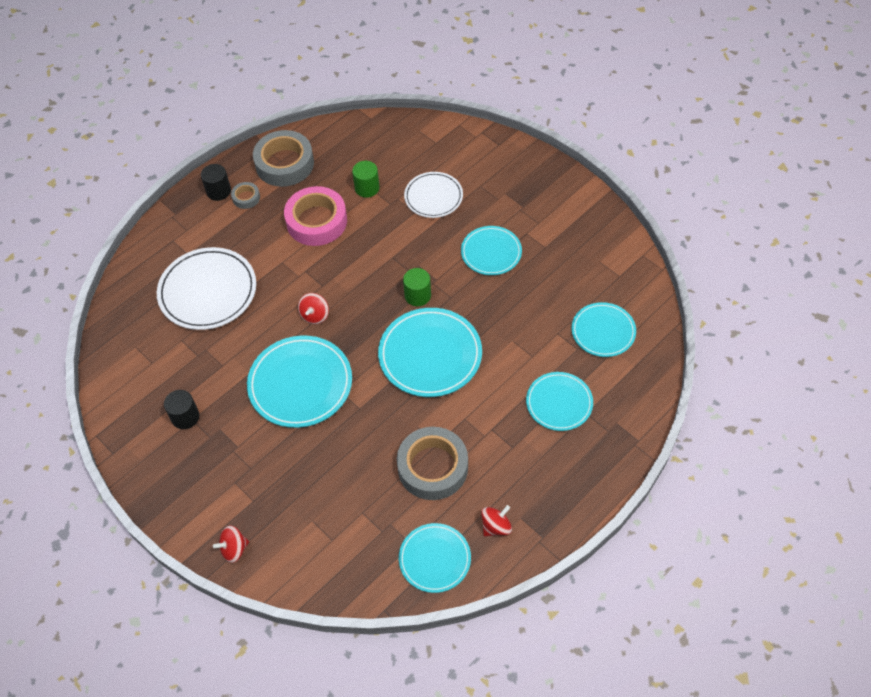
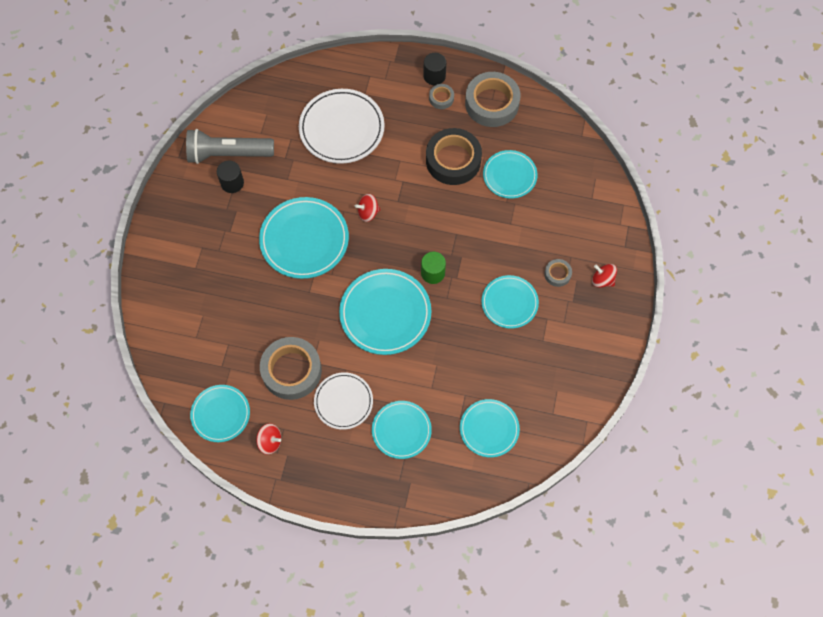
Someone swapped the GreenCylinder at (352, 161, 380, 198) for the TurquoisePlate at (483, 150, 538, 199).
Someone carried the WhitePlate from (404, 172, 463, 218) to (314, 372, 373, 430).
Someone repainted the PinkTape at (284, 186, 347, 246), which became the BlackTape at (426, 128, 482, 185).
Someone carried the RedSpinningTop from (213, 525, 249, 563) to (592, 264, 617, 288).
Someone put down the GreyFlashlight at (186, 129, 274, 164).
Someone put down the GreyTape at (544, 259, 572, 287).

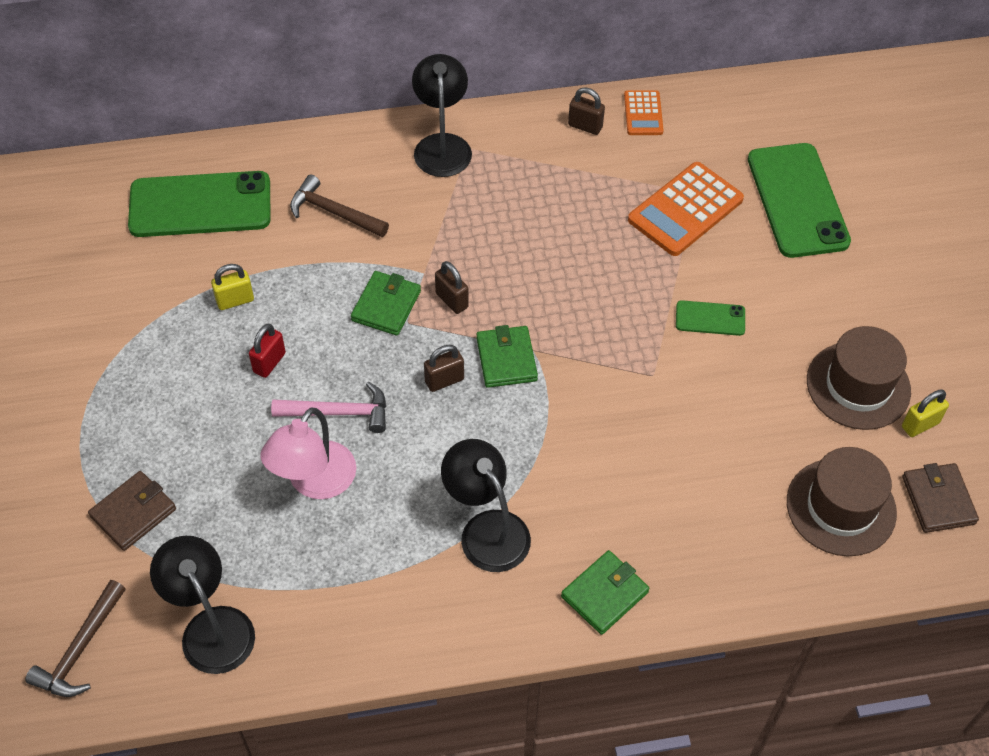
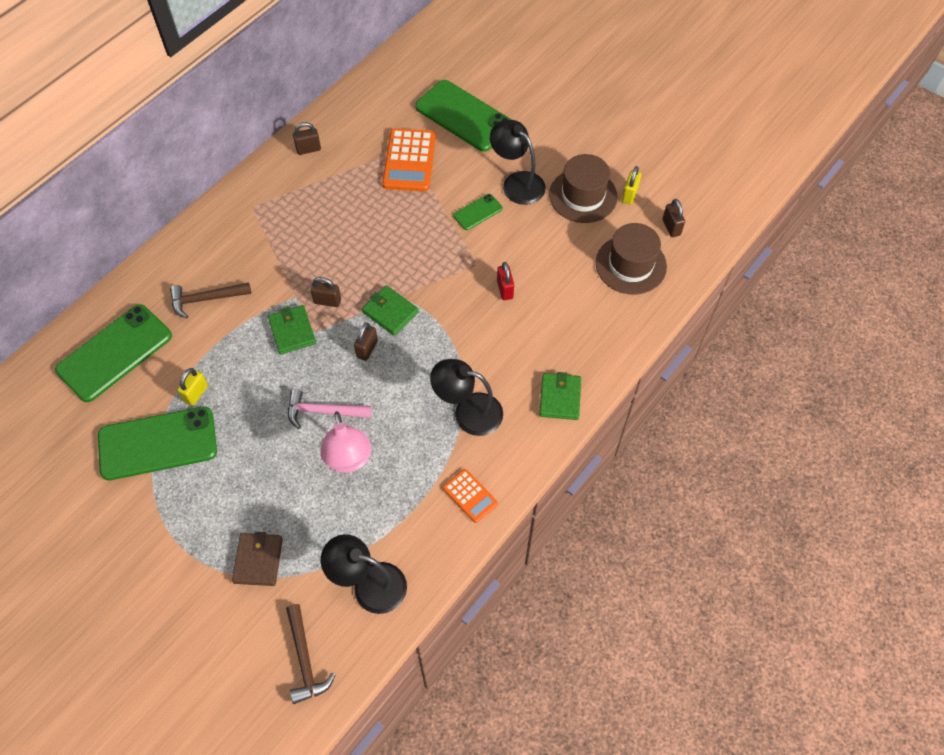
Someone carried the BlackLamp from (412, 54, 472, 177) to (490, 120, 546, 205).
Someone carried the OrangeCalculator from (624, 90, 664, 135) to (443, 469, 498, 523).
Someone carried the RedPadlock from (249, 324, 286, 378) to (497, 262, 514, 300).
Someone rotated the PinkHammer at (271, 381, 386, 433) by 135 degrees counterclockwise.
Someone swapped the BrownWallet at (902, 463, 979, 533) for the BrownPadlock at (663, 199, 685, 237).
Someone put down the GreenPhone at (98, 406, 217, 480).

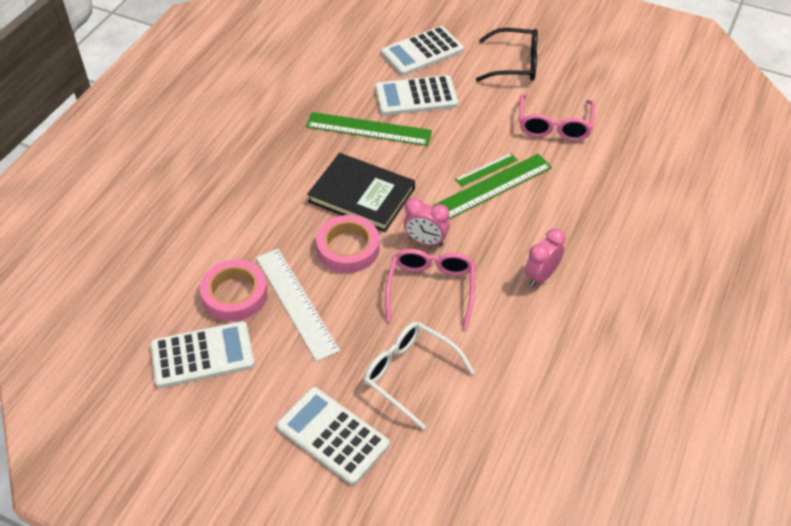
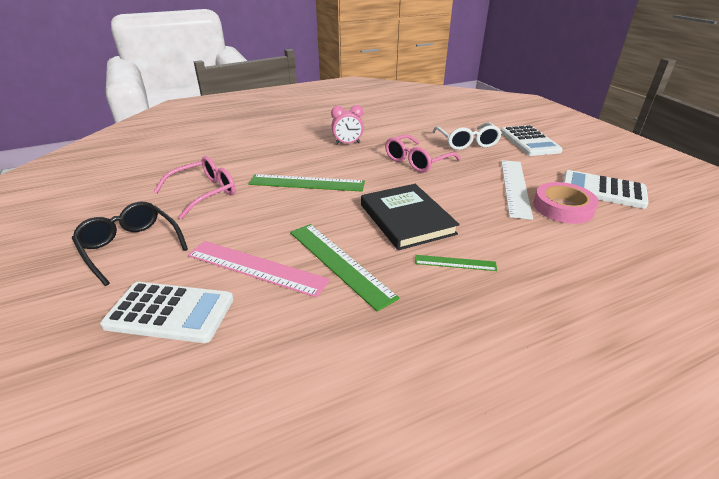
Someone swapped the WhiteCalculator at (375, 75, 458, 116) for the PinkRuler at (188, 241, 330, 298).
Someone carried the GreenRuler from (455, 153, 518, 187) to (415, 255, 497, 271).
Someone took away the PinkClock at (404, 198, 450, 246).
Someone took away the PinkTape at (316, 215, 379, 273).

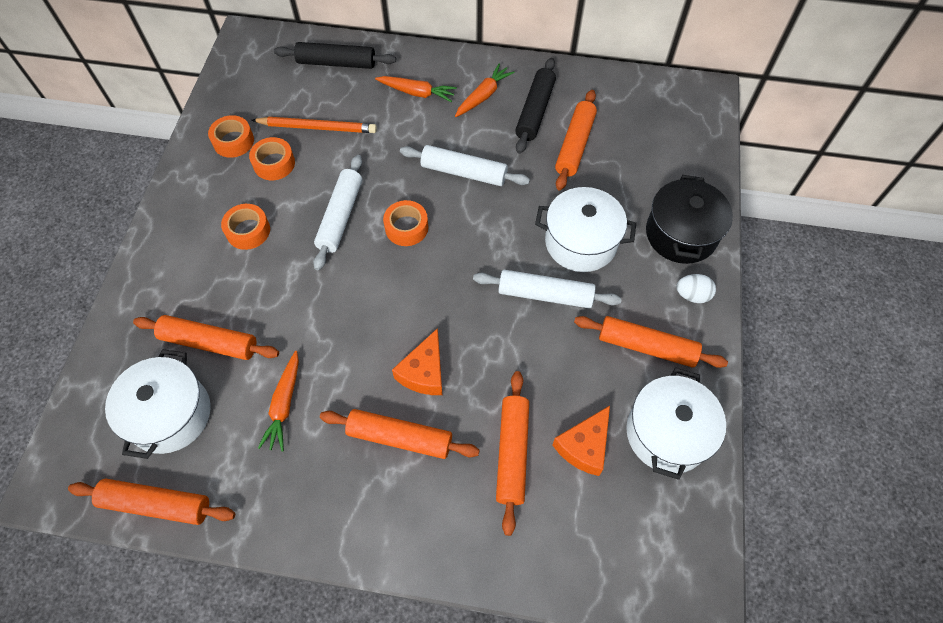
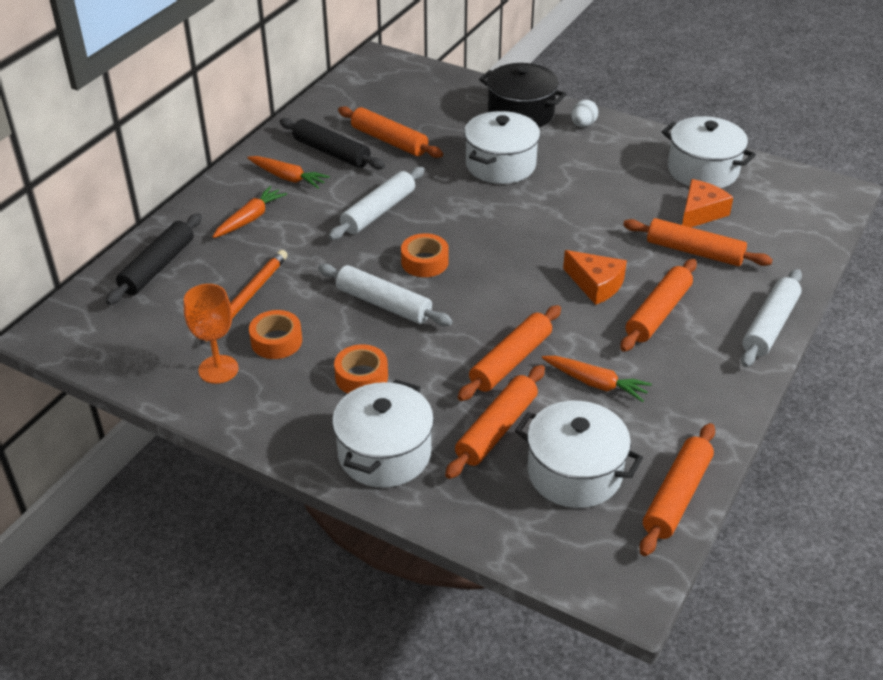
Someone rotated the OrangeCarrot at (455, 63, 515, 117) by 150 degrees clockwise.
Someone swapped the OrangeTape at (208, 115, 254, 158) for the OrangeGoblet at (184, 284, 238, 384).
Someone carried the WhiteRollingPin from (473, 270, 622, 308) to (741, 269, 802, 367).
Someone carried the OrangeRollingPin from (574, 316, 728, 368) to (458, 305, 561, 401).
Someone rotated the OrangeCheese at (553, 406, 610, 476) by 105 degrees counterclockwise.
Someone put down the WhitePot at (332, 379, 434, 488).

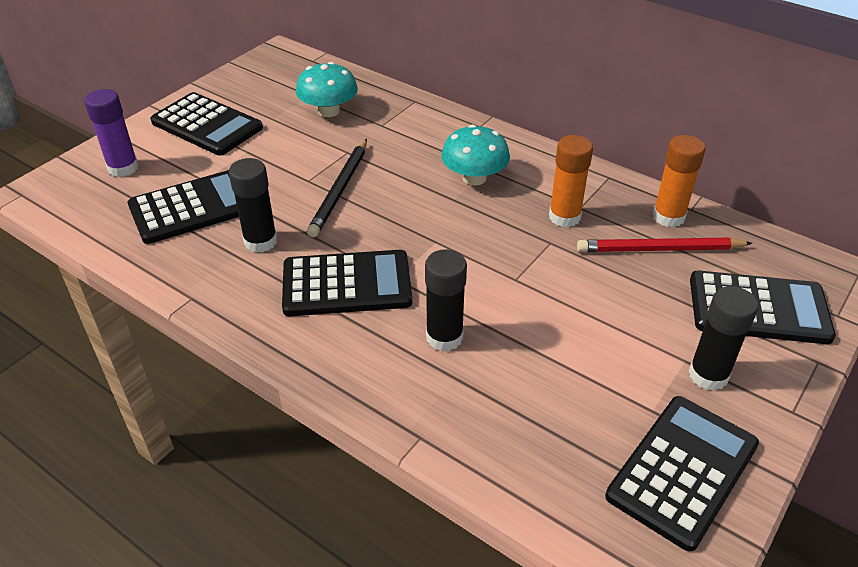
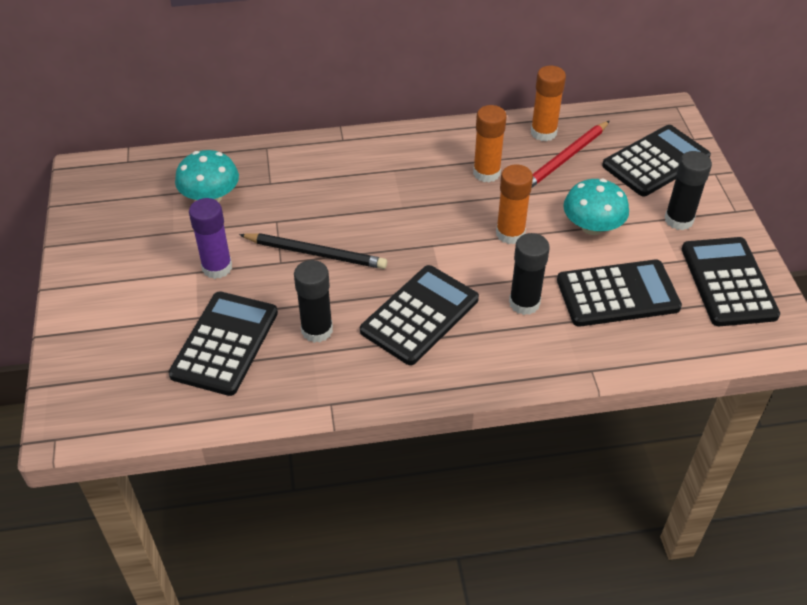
Someone carried the PurpleGlueStick from (84, 89, 139, 177) to (189, 198, 232, 279).
Someone carried the BlackCalculator from (150, 92, 263, 156) to (557, 260, 682, 327).
Someone carried the TurquoiseMushroom from (441, 125, 510, 186) to (563, 179, 629, 235).
Someone rotated the BlackPencil at (307, 139, 367, 237) by 45 degrees counterclockwise.
Someone put down the OrangeGlueStick at (496, 165, 533, 244).

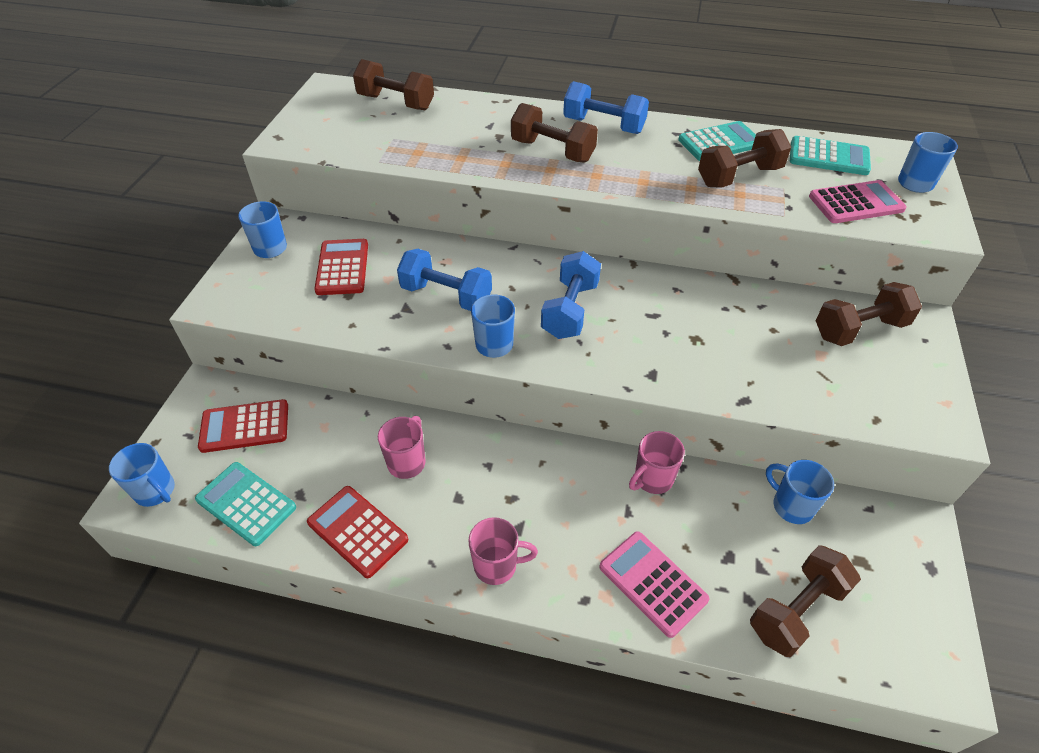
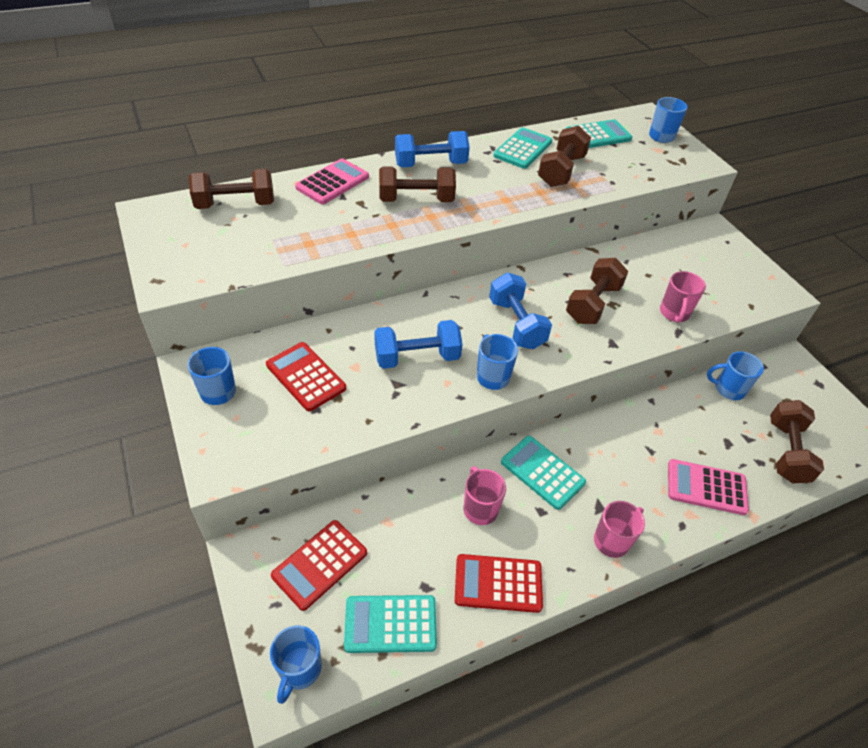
Someone carried the PinkCalculator from (809, 180, 907, 223) to (295, 158, 369, 205).
Someone carried the BrownDumbbell from (816, 282, 922, 346) to (566, 258, 628, 324).
Someone carried the PinkMug from (629, 431, 685, 494) to (660, 271, 706, 323).
Someone rotated the BlueMug at (109, 443, 175, 507) by 105 degrees clockwise.
Someone put down the TurquoiseCalculator at (501, 436, 586, 510).

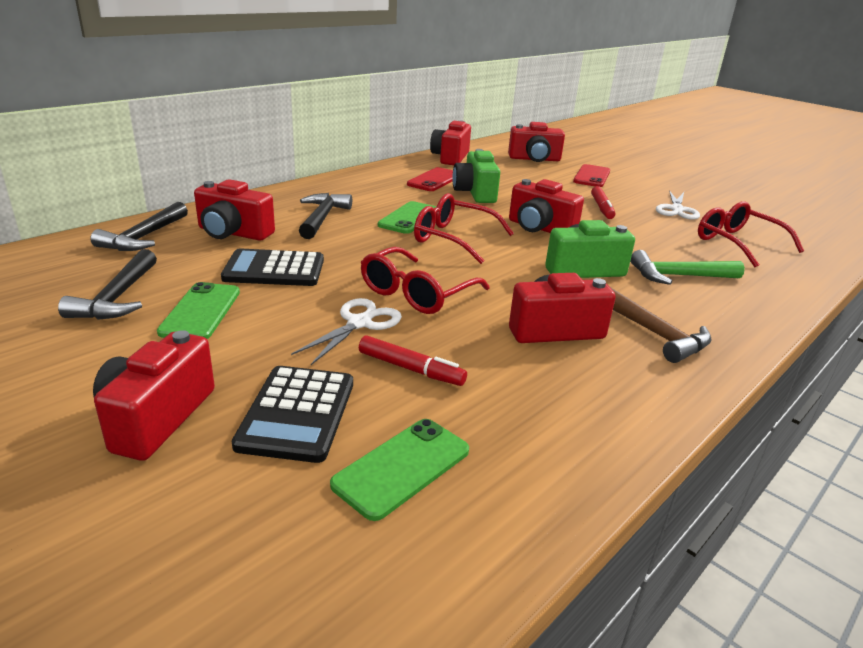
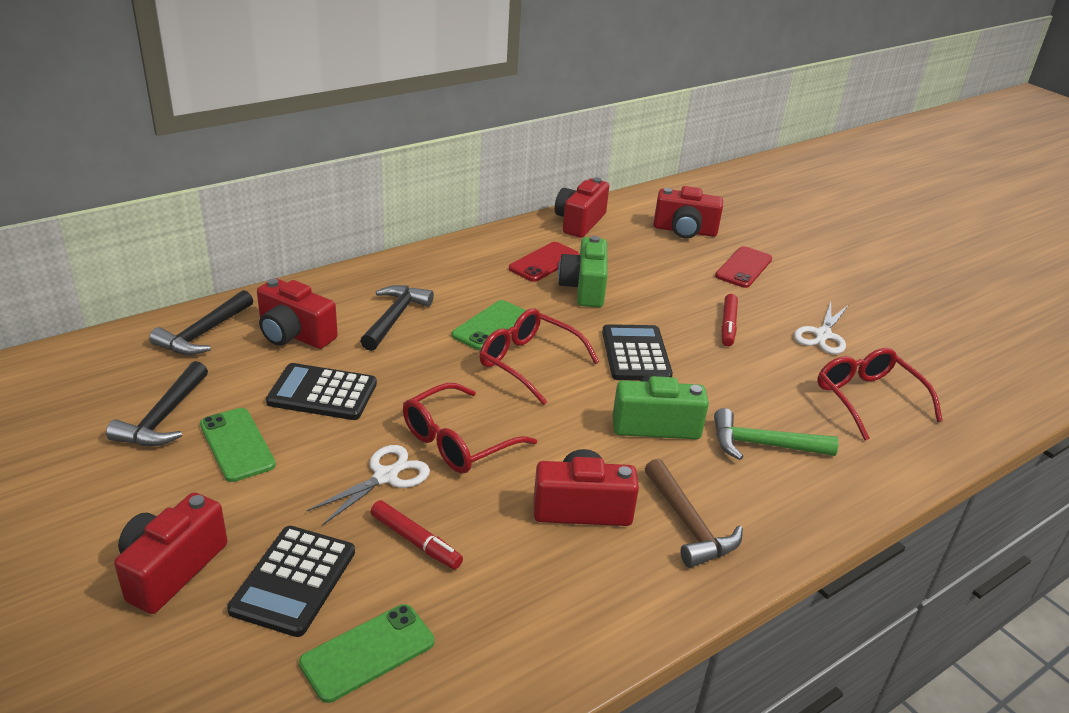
Someone swapped the RedCamera at (509, 179, 584, 233) for the BlackCalculator at (602, 324, 673, 380).
Someone rotated the GreenPhone at (157, 282, 240, 339) by 45 degrees counterclockwise.

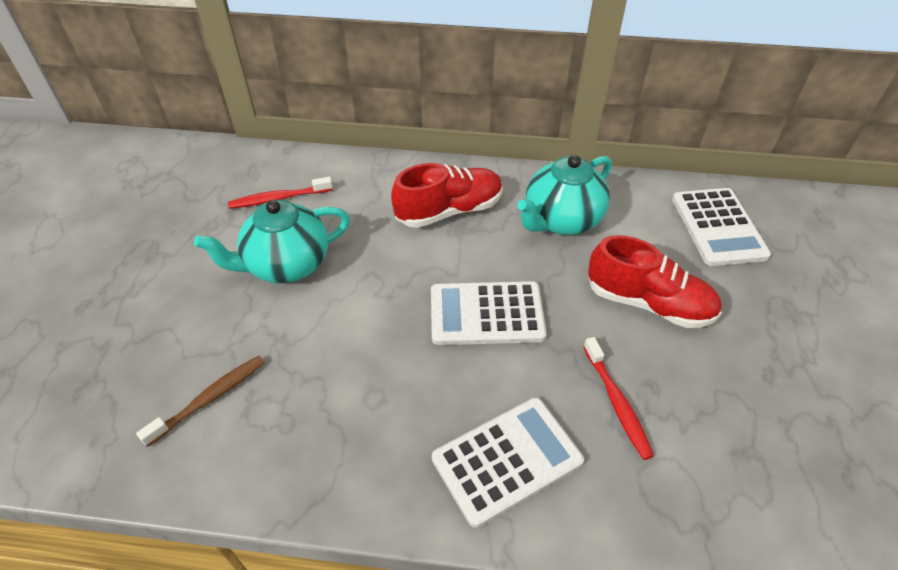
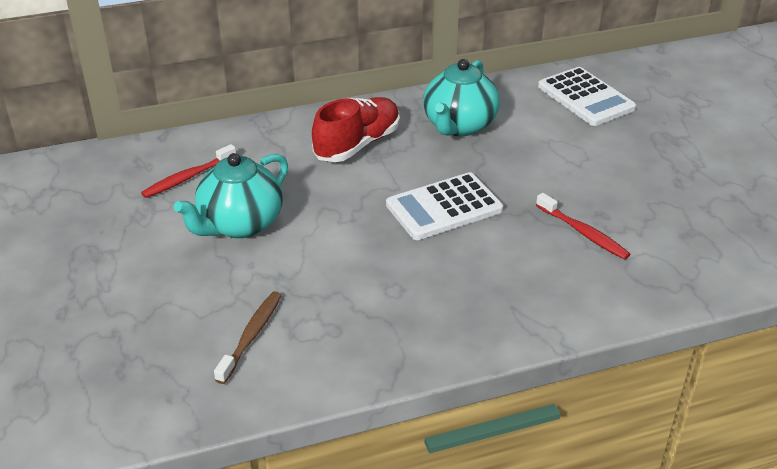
Someone took away the RedShoe at (588, 235, 722, 328).
Someone took away the WhiteCalculator at (432, 397, 584, 528).

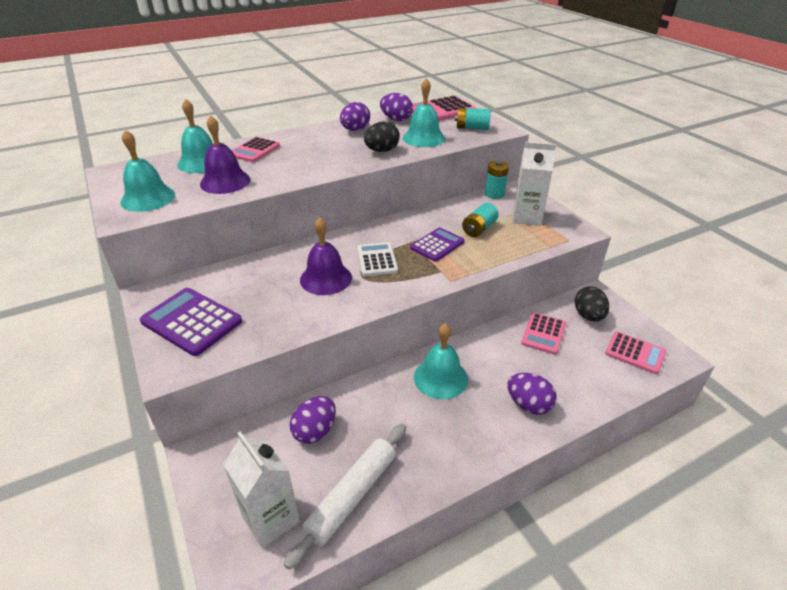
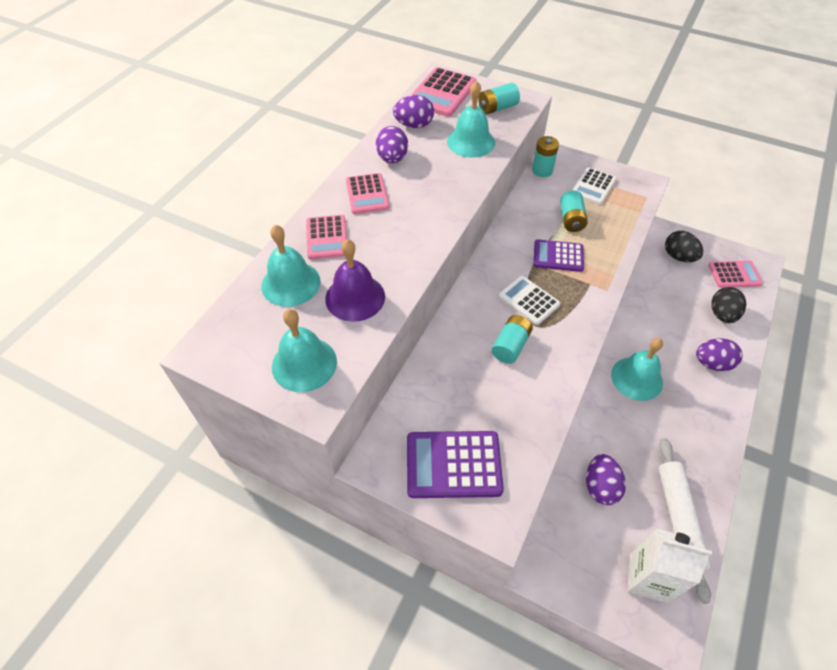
Someone carried the BlackEgg from (364, 121, 400, 152) to (711, 287, 746, 323).
Someone swapped the WhiteCarton at (513, 142, 556, 226) for the WhiteCalculator at (572, 167, 616, 205).
Someone swapped the PurpleBell at (300, 217, 352, 295) for the TurquoiseBattery at (491, 315, 533, 364).
Someone rotated the PurpleCalculator at (410, 227, 464, 262) by 90 degrees counterclockwise.
Someone carried the PinkCalculator from (521, 313, 566, 355) to (346, 173, 389, 214).

